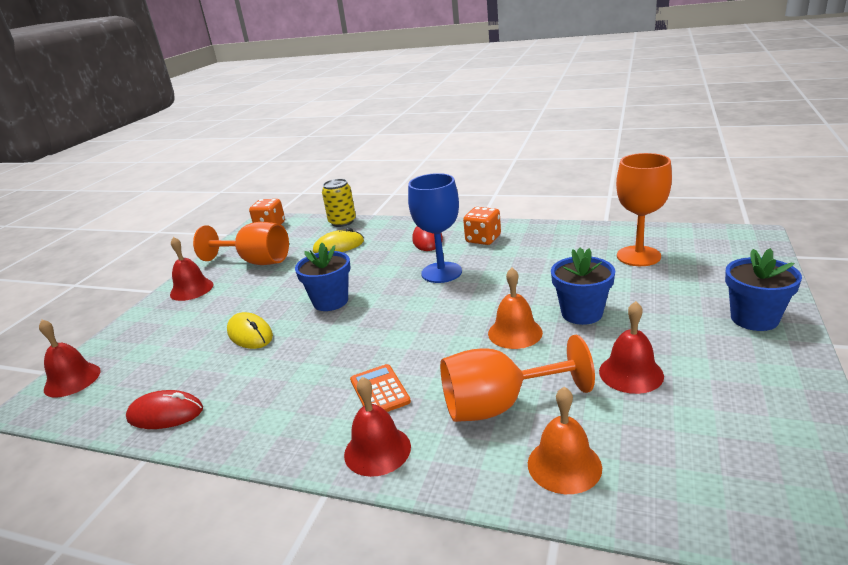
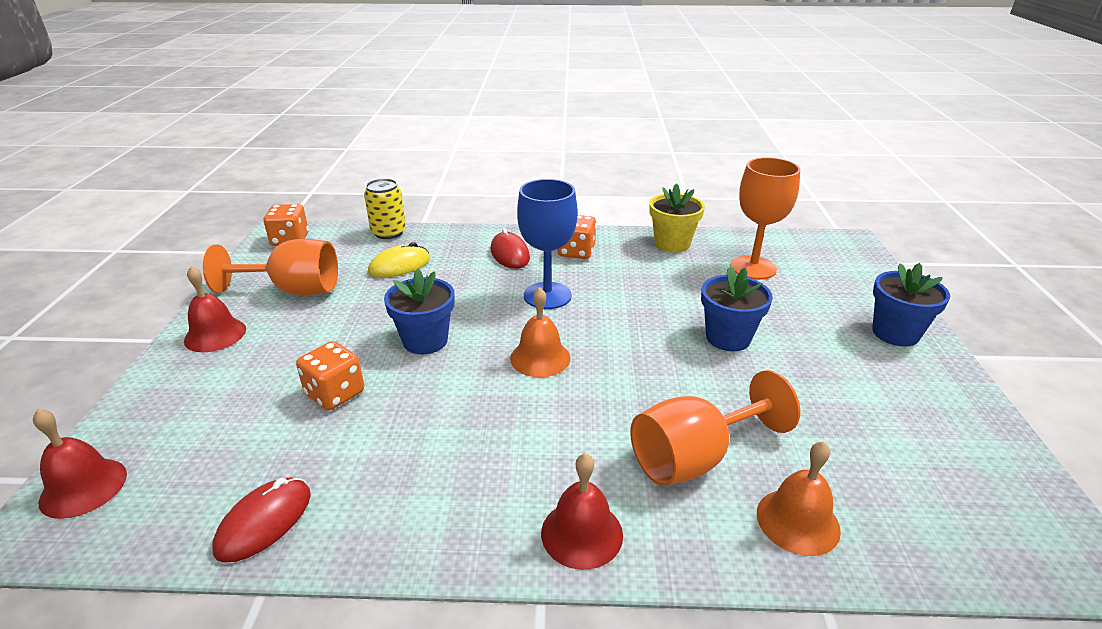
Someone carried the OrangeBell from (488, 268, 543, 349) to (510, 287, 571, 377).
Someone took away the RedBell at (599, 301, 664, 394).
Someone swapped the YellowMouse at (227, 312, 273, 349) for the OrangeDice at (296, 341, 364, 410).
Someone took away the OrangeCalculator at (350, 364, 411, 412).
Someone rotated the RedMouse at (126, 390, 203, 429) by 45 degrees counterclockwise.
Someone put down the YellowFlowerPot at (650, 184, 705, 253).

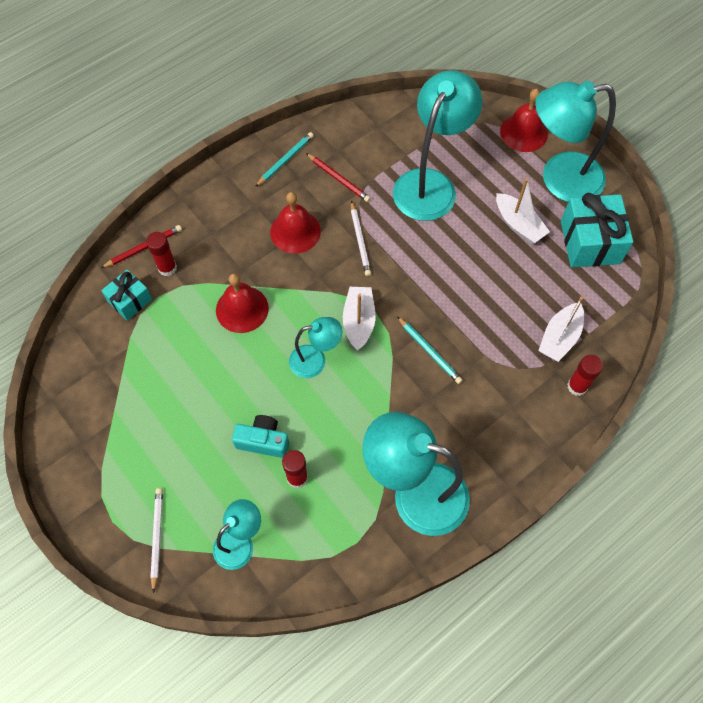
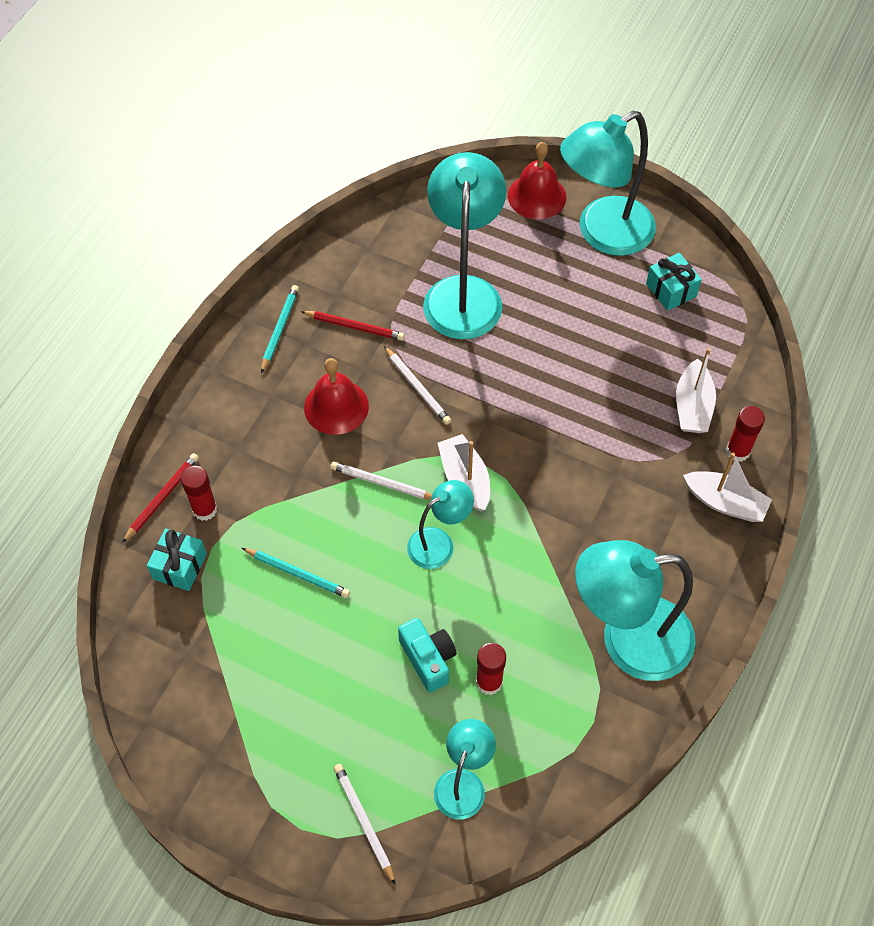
Someone carried the WhiteBoat from (496, 178, 550, 244) to (683, 453, 772, 522).
Someone scaled the TurquoiseGift at (561, 193, 633, 267) by 0.58.
Someone took away the RedBell at (216, 273, 269, 333).
Someone carried the TurquoisePencil from (397, 316, 462, 384) to (242, 548, 350, 598).
Someone rotated the TurquoiseCamera at (232, 415, 289, 458) by 75 degrees clockwise.
Someone put down the WhitePencil at (330, 462, 432, 500).

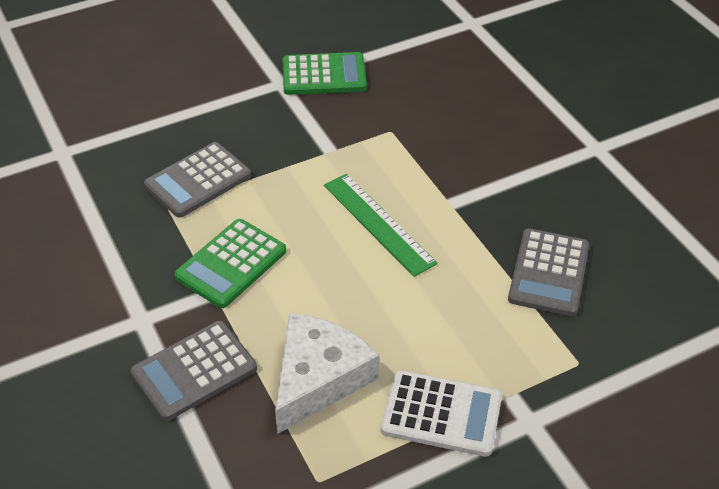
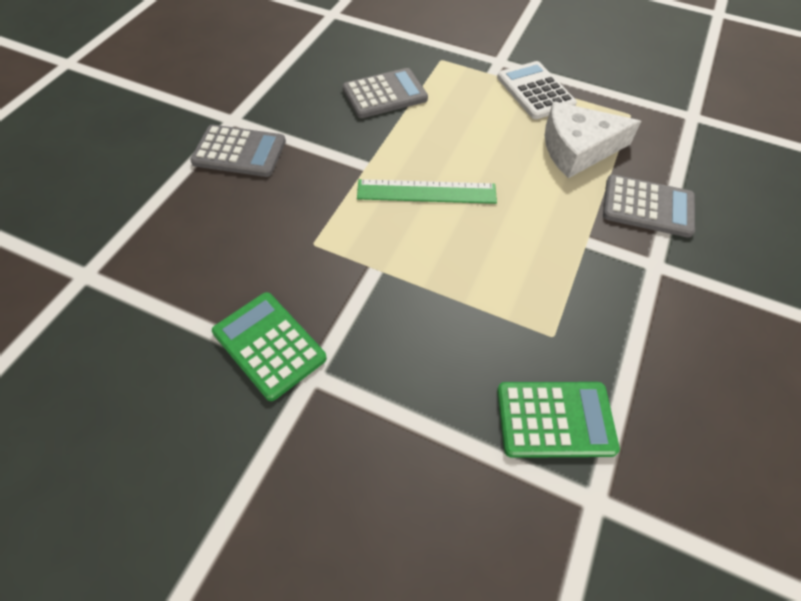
Someone carried the GreyCalculator from (144, 142, 251, 218) to (190, 125, 286, 177).
Someone rotated the GreenRuler at (324, 174, 438, 277) by 75 degrees clockwise.
Someone carried the GreenCalculator from (174, 219, 286, 308) to (497, 382, 620, 458).

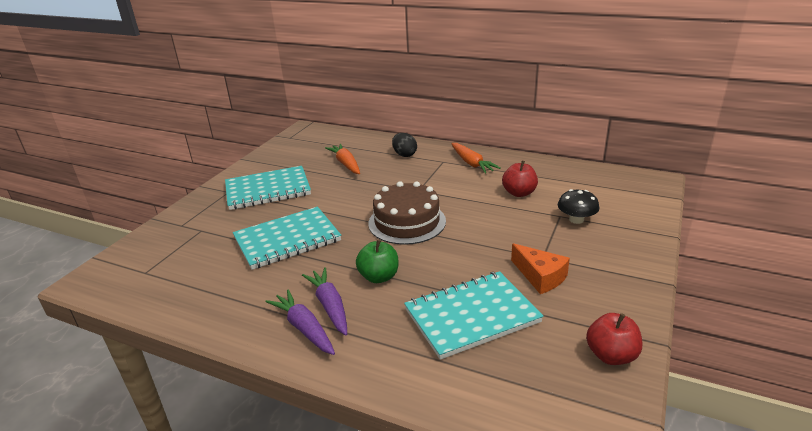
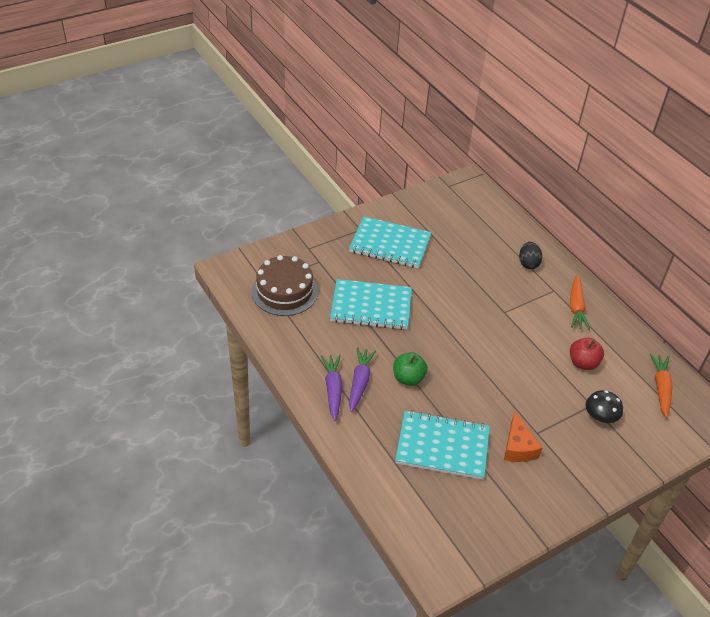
Someone carried the OrangeCarrot from (325, 144, 360, 174) to (650, 353, 672, 418).
Someone carried the BrownCake from (368, 181, 446, 245) to (252, 255, 318, 316).
Someone took away the RedApple at (586, 313, 642, 365).

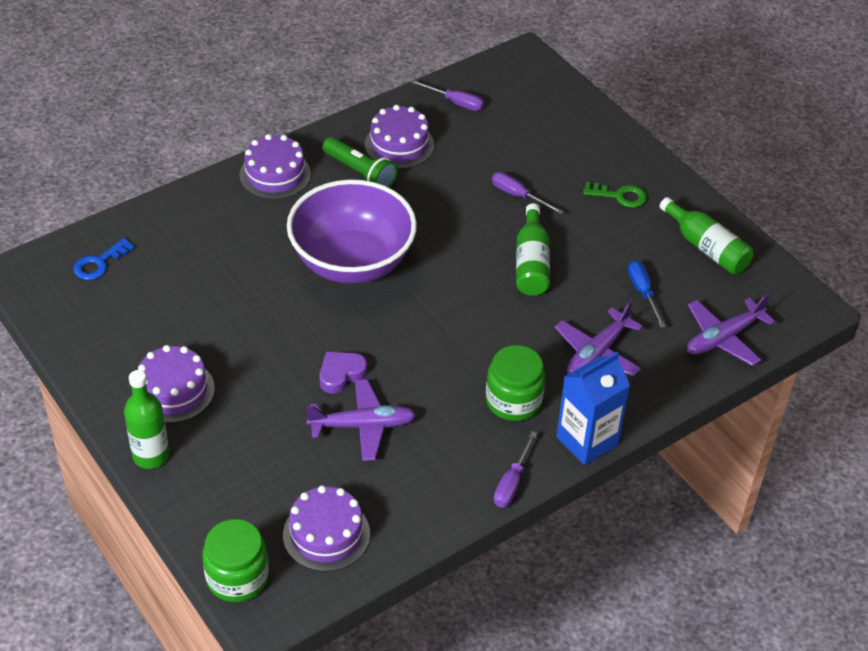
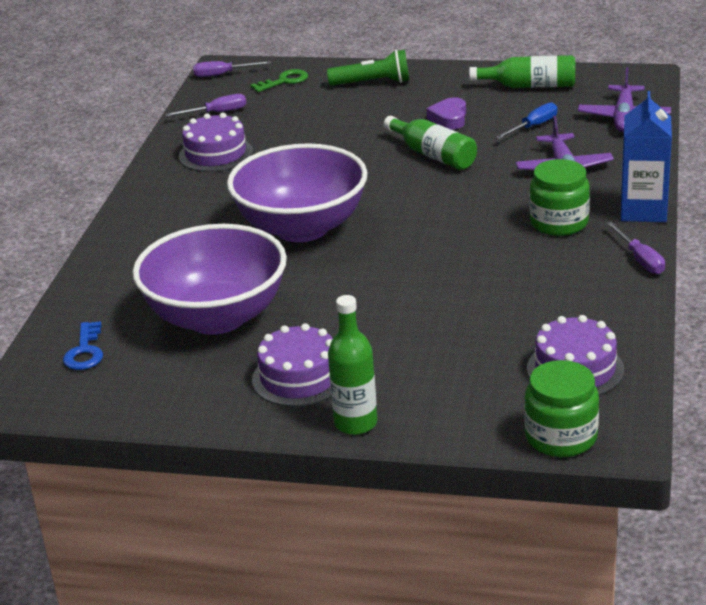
Someone took away the PurpleCake at (239, 134, 311, 200).
Someone carried the GreenFlashlight from (322, 137, 397, 188) to (327, 49, 409, 86).
Someone carried the PurpleScrewdriver from (492, 172, 564, 214) to (193, 61, 271, 77).
Someone carried the GreenKey from (583, 182, 647, 208) to (250, 69, 308, 92).
Someone rotated the BlueScrewdriver at (628, 260, 666, 328) by 105 degrees clockwise.
Someone carried the PurpleHeart from (319, 352, 367, 394) to (426, 97, 466, 130).
Someone took away the PurplePlane at (306, 379, 416, 461).
Someone put down the PurpleBowl at (133, 224, 287, 335).

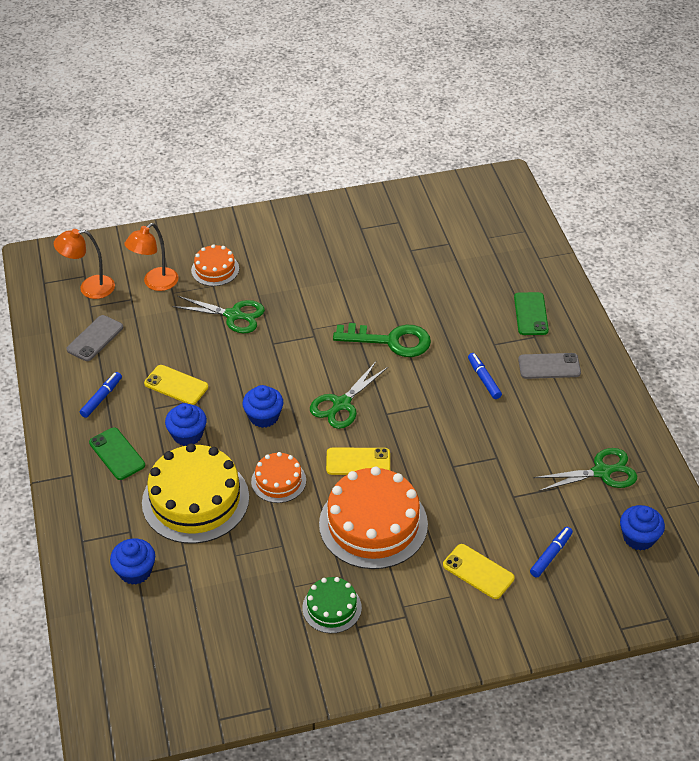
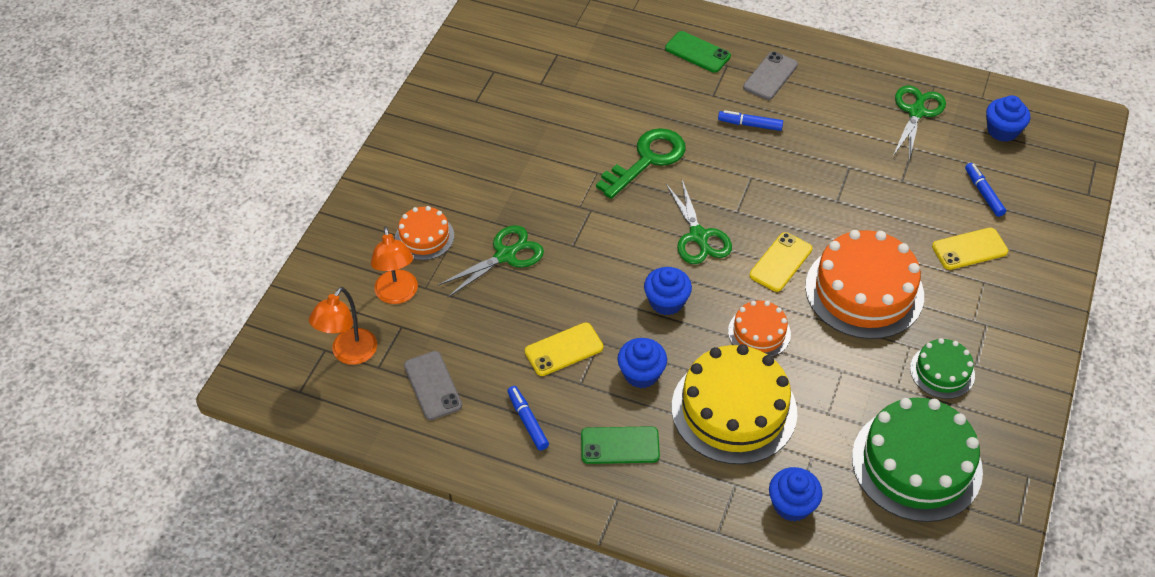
Someone put down the GreenCake at (852, 398, 983, 522).

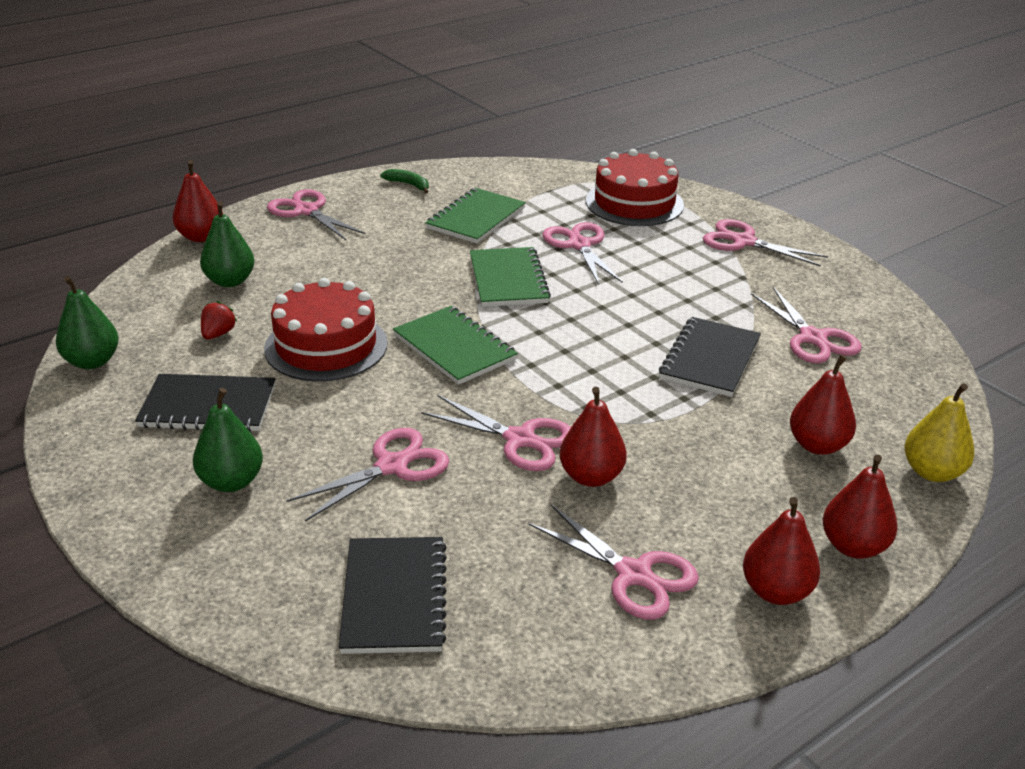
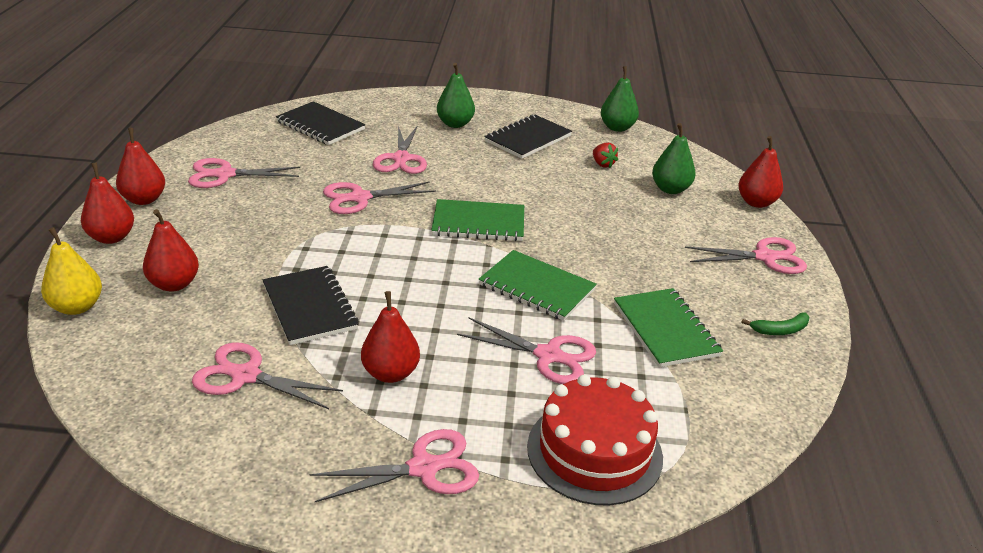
Someone took away the RedCake at (264, 278, 387, 381).
Someone carried the RedPear from (560, 387, 627, 487) to (361, 291, 420, 383).

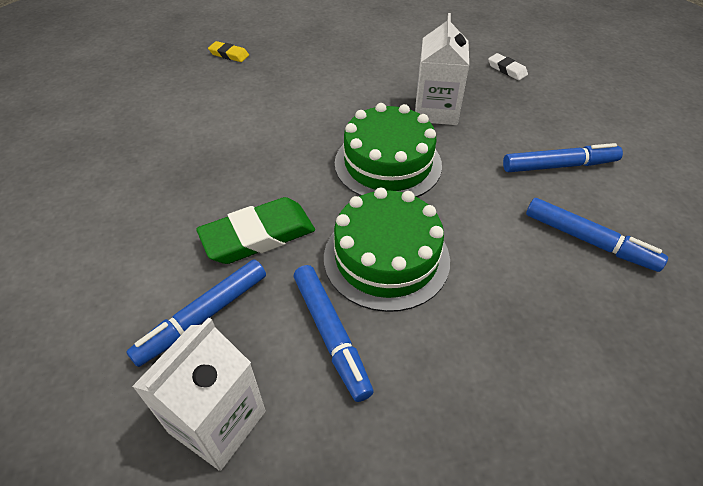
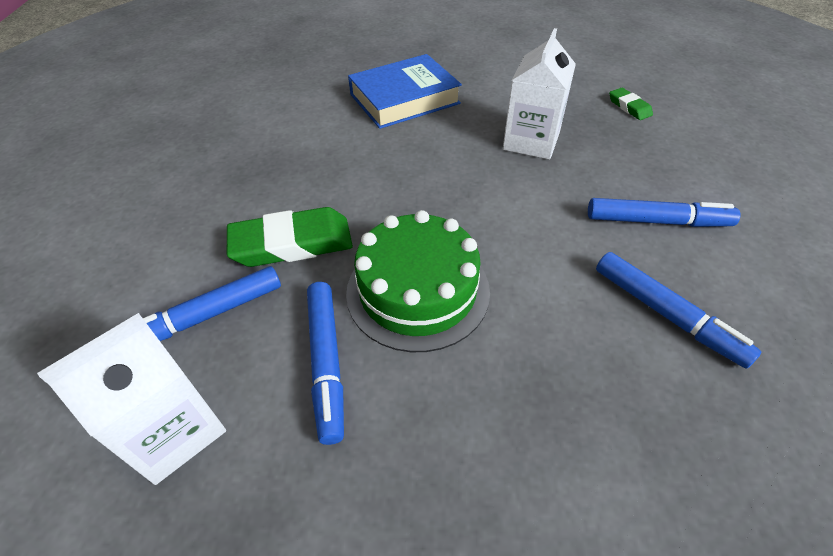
Someone took away the YellowEraser at (208, 41, 249, 62).
Someone repainted the WhiteEraser at (488, 53, 528, 80), which became the GreenEraser at (609, 88, 653, 120).
Someone took away the GreenCake at (335, 103, 442, 197).
Someone put down the BlueBook at (348, 54, 462, 129).

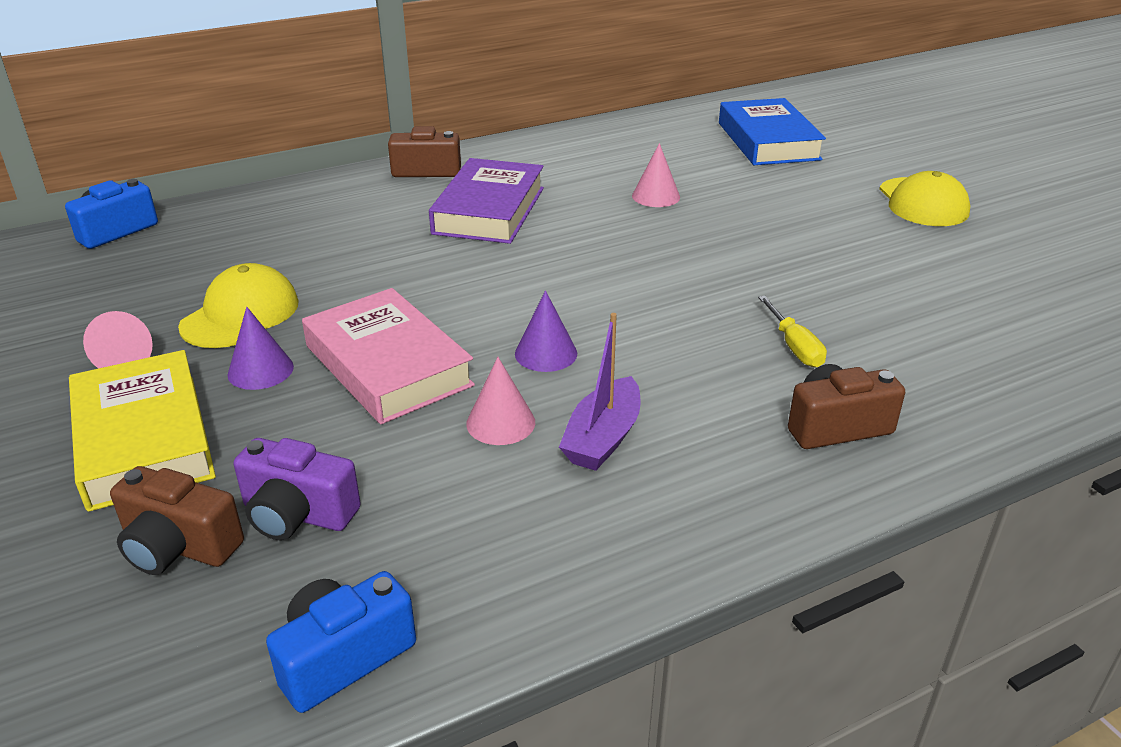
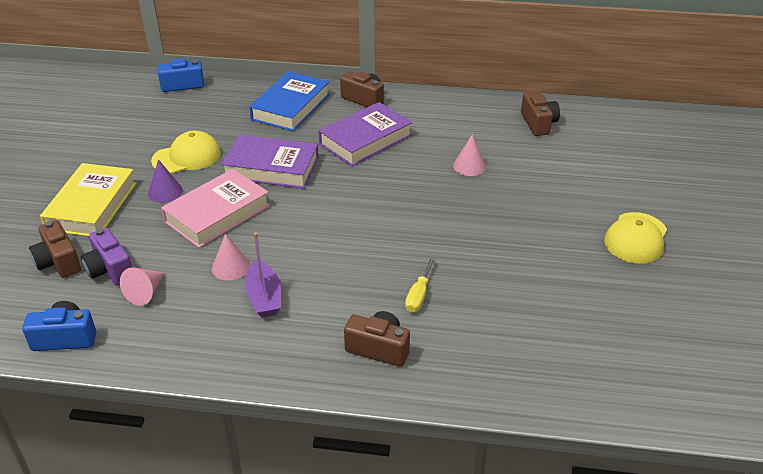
Someone carried the BlueBook from (719, 98, 826, 165) to (249, 71, 330, 131).
Someone rotated the PinkBook at (302, 288, 475, 424) by 45 degrees clockwise.
Someone took away the PurpleCone at (515, 290, 577, 372).
Someone carried the PinkCone from (83, 311, 153, 369) to (120, 267, 165, 306).
Someone rotated the PurpleBoat at (559, 313, 640, 471) by 75 degrees counterclockwise.
Someone put down the BrownCamera at (521, 91, 560, 136).
Someone put down the PurpleBook at (221, 134, 319, 189).

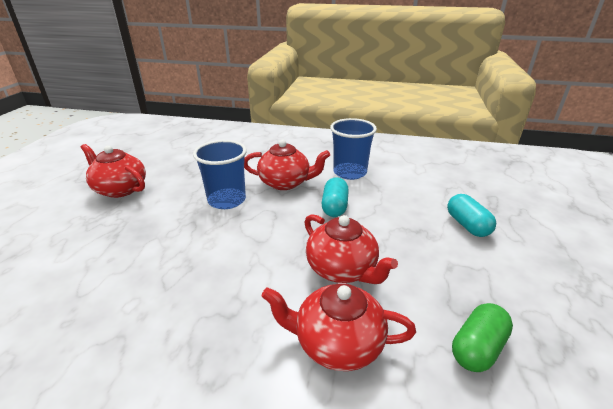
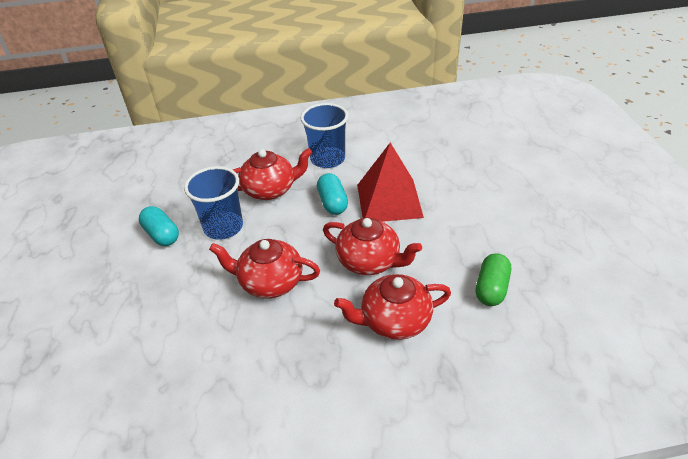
Someone carried the RedTeapot from (81, 144, 146, 198) to (209, 239, 320, 298).
Someone carried the TurquoiseCapsule from (447, 194, 496, 237) to (139, 206, 179, 246).
Someone put down the RedPyramid at (357, 143, 424, 222).

